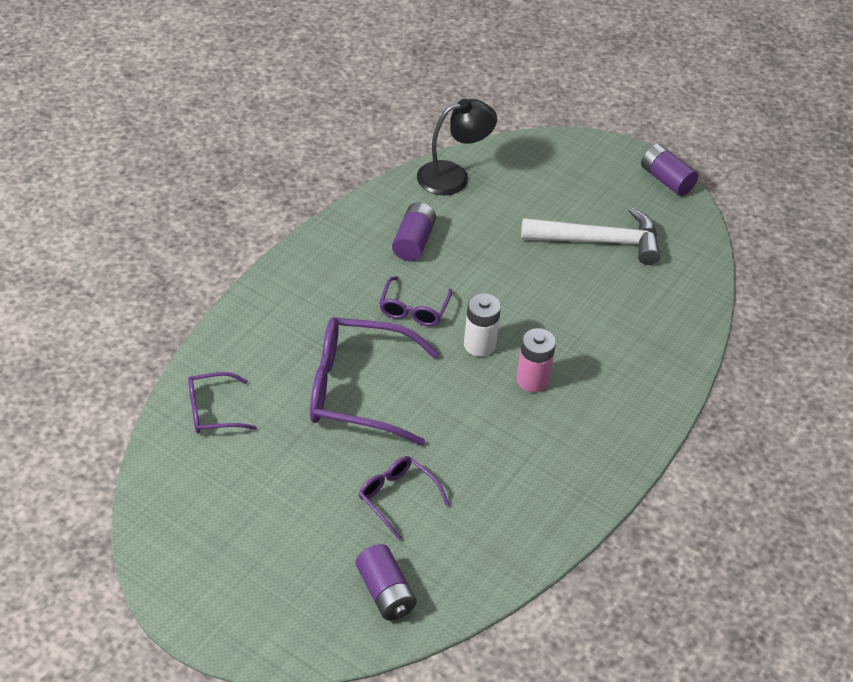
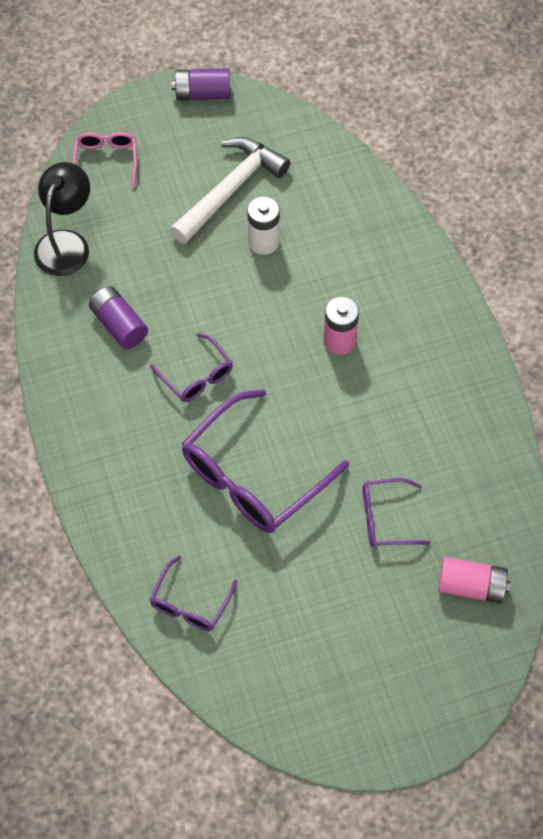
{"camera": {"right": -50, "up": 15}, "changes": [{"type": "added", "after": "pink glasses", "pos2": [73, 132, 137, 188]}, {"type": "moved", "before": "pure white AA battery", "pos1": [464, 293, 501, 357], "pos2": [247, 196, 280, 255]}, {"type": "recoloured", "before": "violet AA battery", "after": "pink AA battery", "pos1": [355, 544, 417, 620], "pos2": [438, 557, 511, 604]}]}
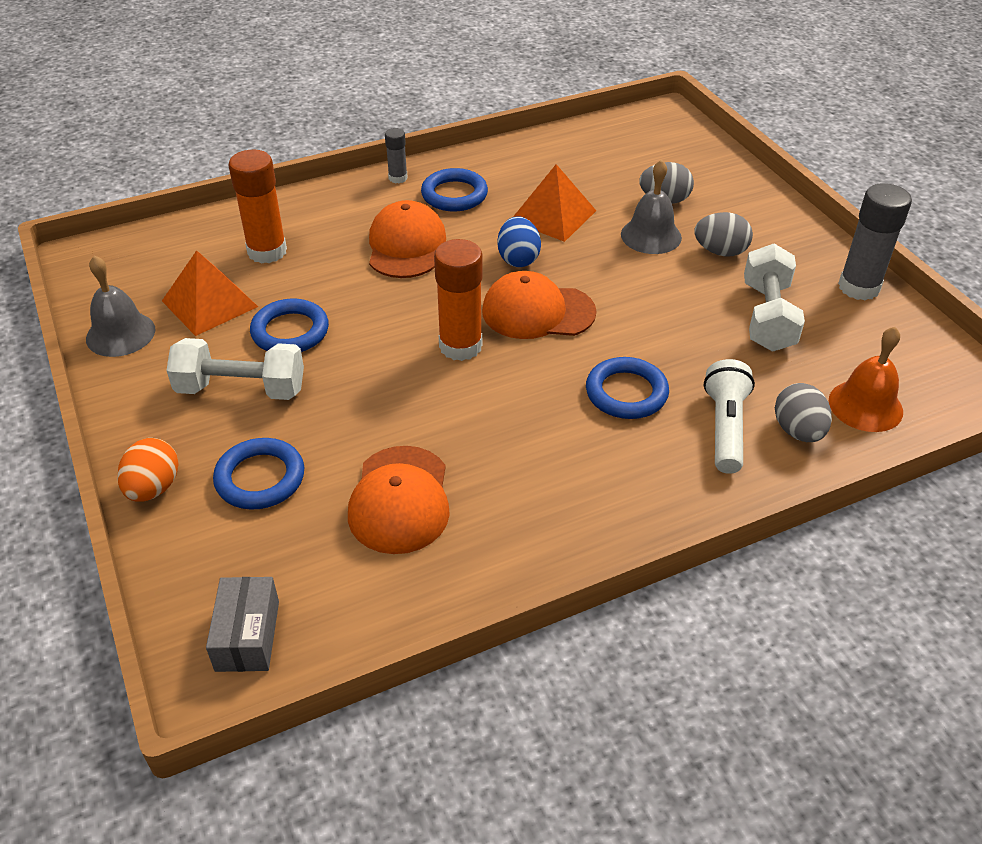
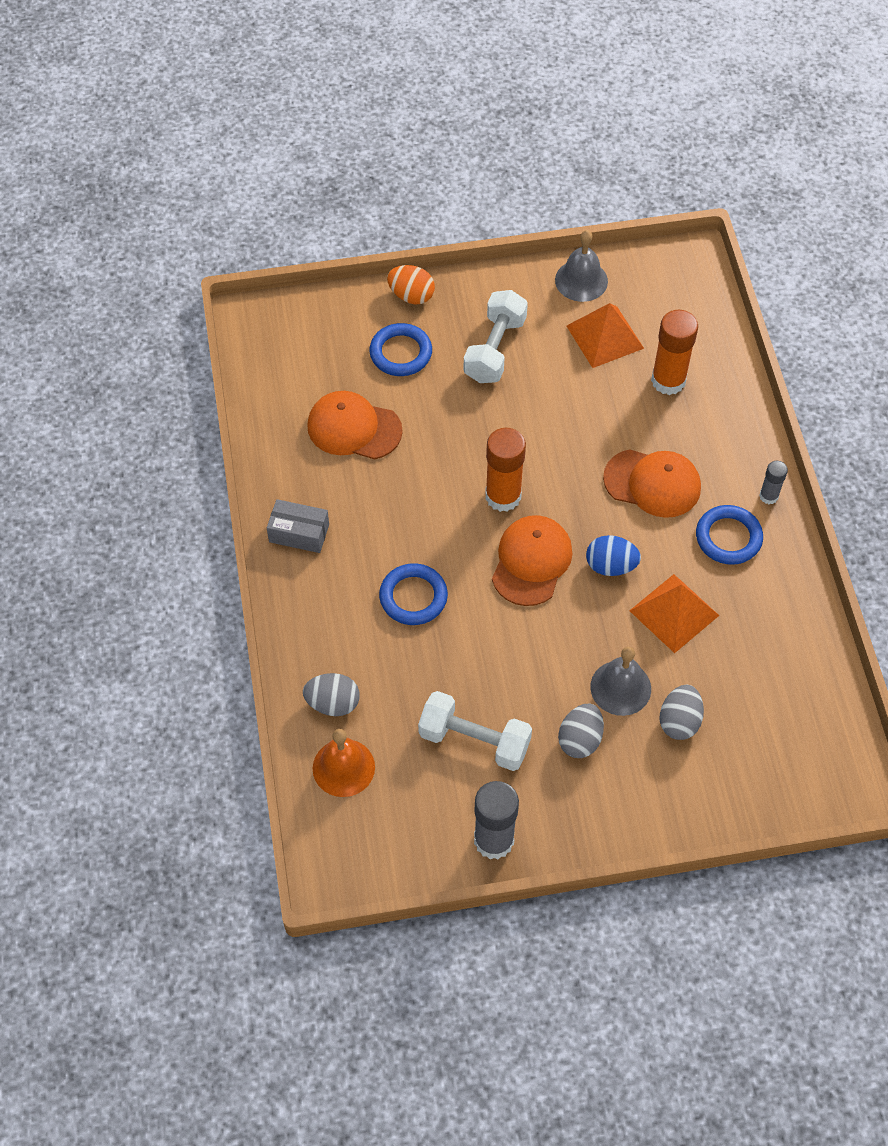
{"camera": {"right": 105, "up": 15}, "changes": [{"type": "moved", "before": "gray box", "pos1": [206, 577, 279, 672], "pos2": [267, 499, 329, 553]}, {"type": "removed", "before": "blue ring", "pos1": [250, 298, 329, 352]}, {"type": "removed", "before": "pure white torch", "pos1": [704, 359, 755, 474]}]}
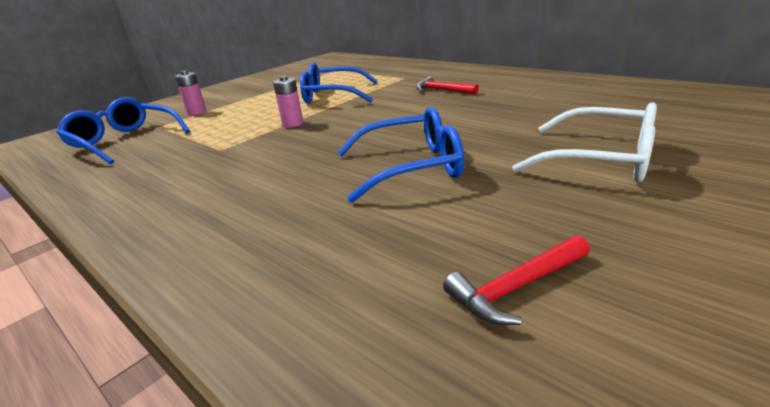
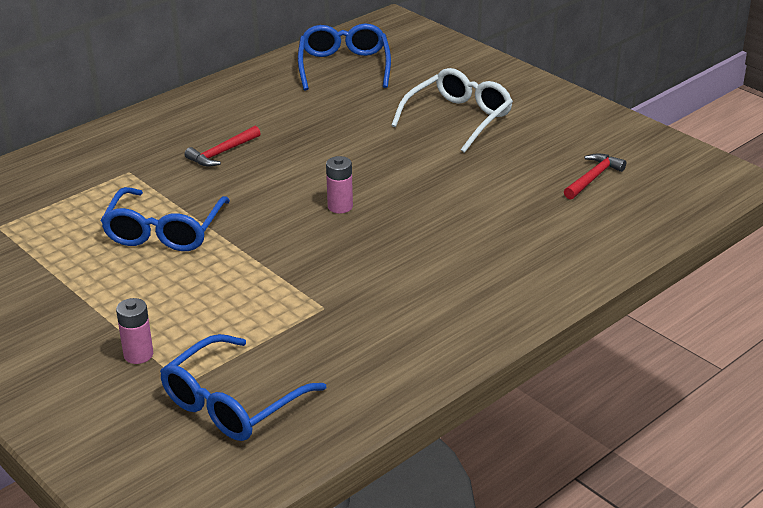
{"camera": {"right": -85, "up": 5}, "changes": [{"type": "moved", "before": "blue glasses", "pos1": [338, 107, 464, 203], "pos2": [298, 23, 391, 90]}, {"type": "moved", "before": "pink AA battery", "pos1": [273, 76, 303, 128], "pos2": [326, 156, 353, 214]}, {"type": "turned", "before": "red hammer", "pos1": [443, 235, 590, 325], "pos2": [564, 153, 626, 200], "turn": -120}]}
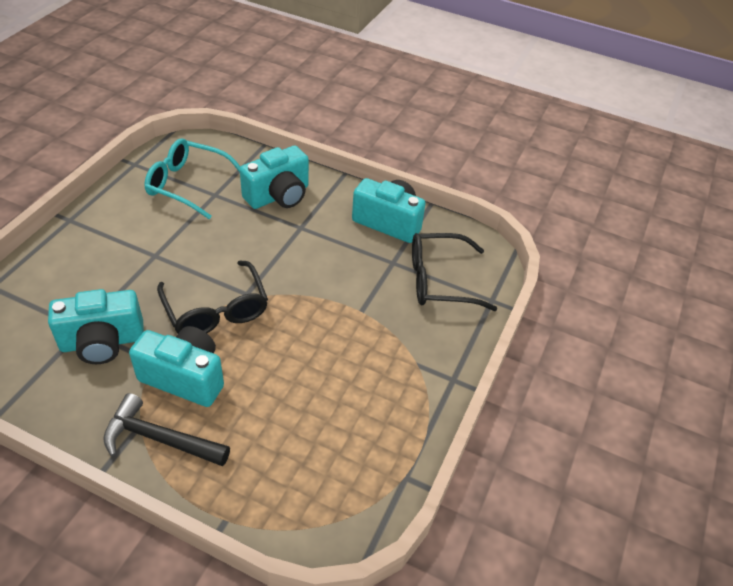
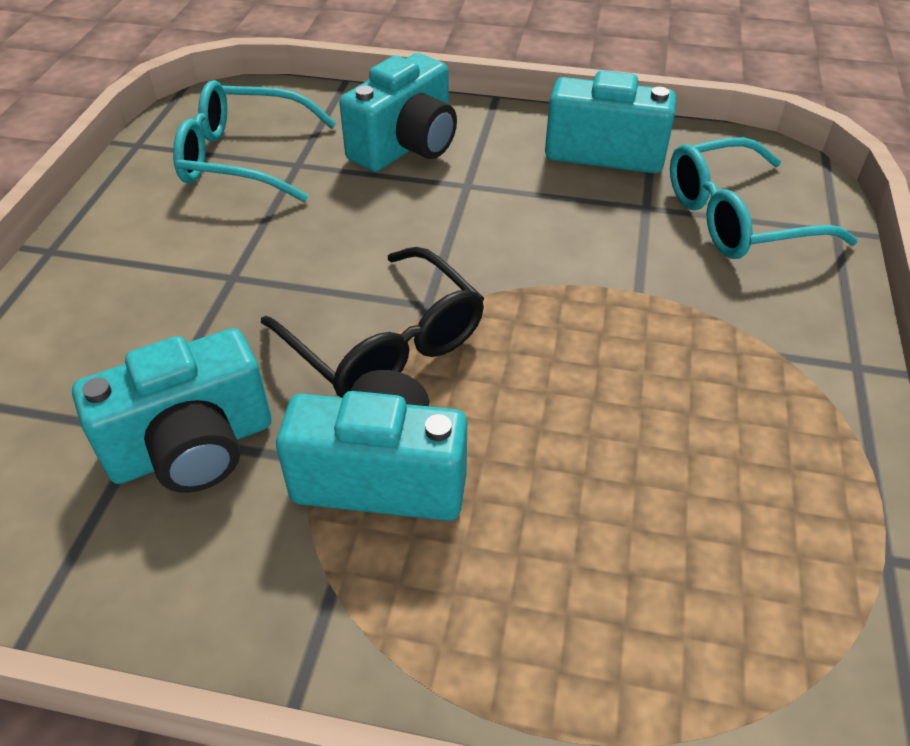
{"camera": {"right": -10, "up": 0}, "changes": [{"type": "recoloured", "before": "jet-black glasses", "after": "aqua glasses", "pos1": [412, 233, 497, 311], "pos2": [670, 137, 858, 259]}, {"type": "removed", "before": "jet-black hammer", "pos1": [103, 393, 230, 466]}]}
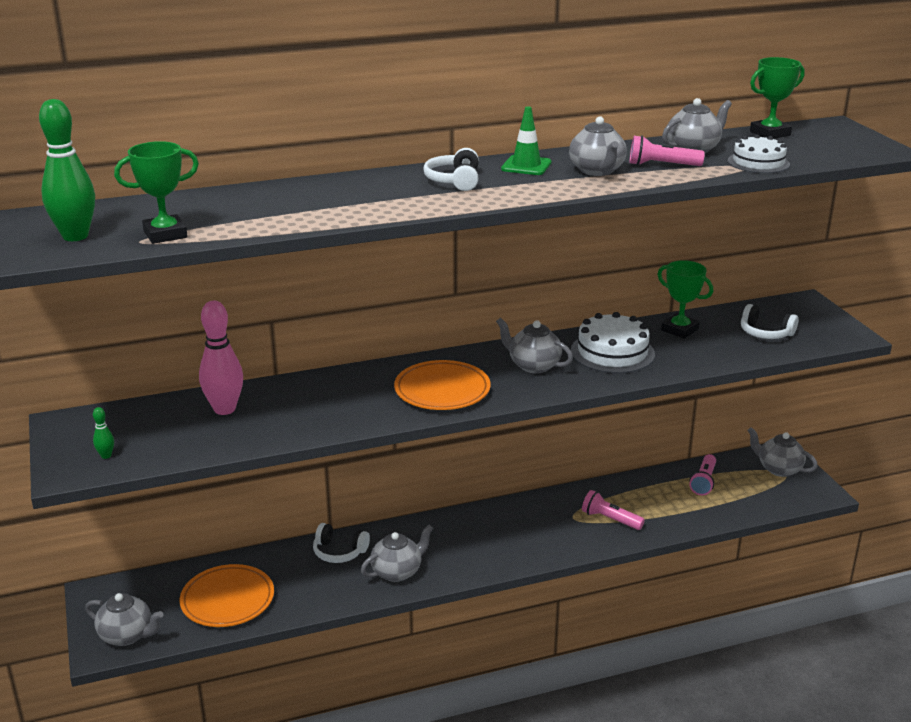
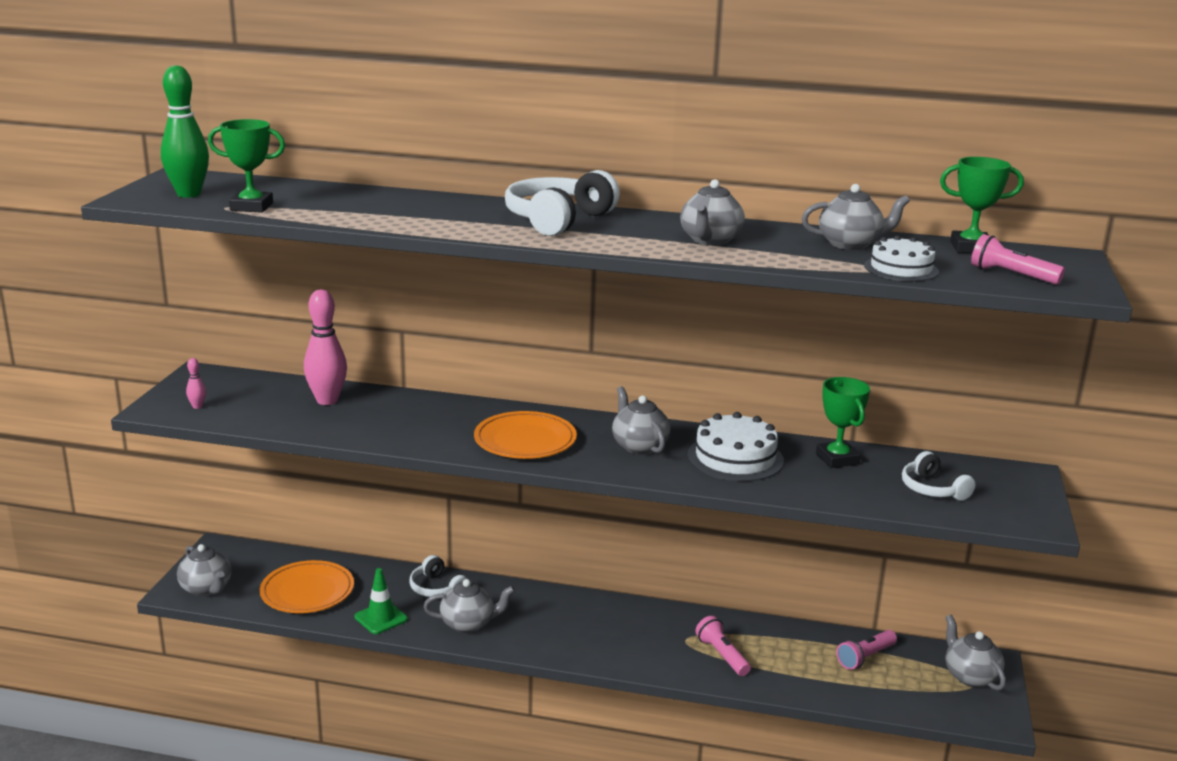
{"camera": {"right": 30, "up": -5}, "changes": [{"type": "recoloured", "before": "green tenpin", "after": "pink tenpin", "pos1": [93, 407, 114, 459], "pos2": [186, 358, 206, 409]}, {"type": "moved", "before": "green safety cone", "pos1": [501, 106, 552, 175], "pos2": [355, 568, 408, 634]}, {"type": "resized", "before": "pure white headset", "pos1": [423, 148, 479, 191], "pos2": [505, 170, 620, 236], "scale": 1.65}, {"type": "moved", "before": "pink torch", "pos1": [630, 135, 705, 166], "pos2": [971, 234, 1065, 285]}]}
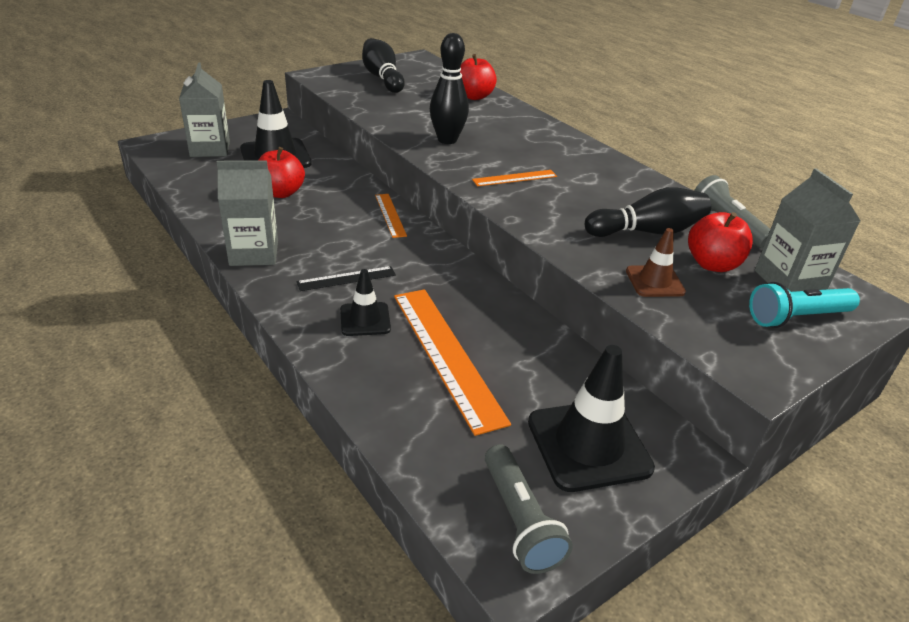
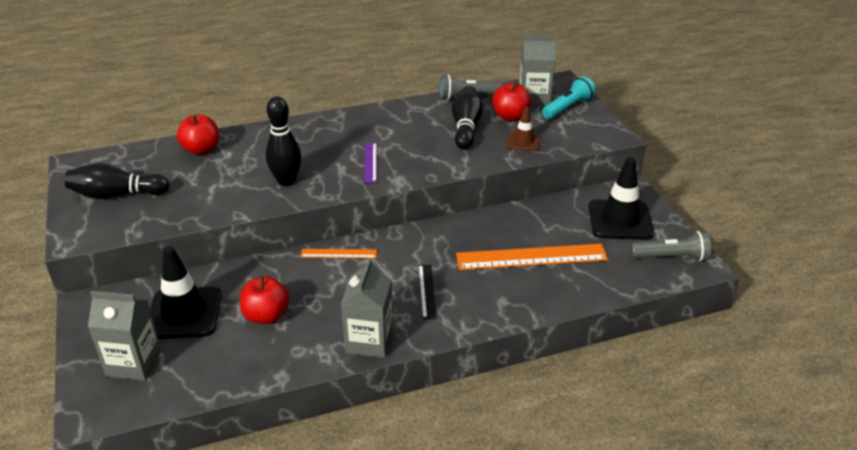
{"camera": {"right": -70, "up": 0}, "changes": [{"type": "recoloured", "before": "orange straightedge", "after": "violet straightedge", "pos1": [472, 170, 557, 186], "pos2": [364, 143, 377, 183]}, {"type": "turned", "before": "aqua torch", "pos1": [749, 282, 860, 328], "pos2": [542, 76, 596, 119], "turn": -135}, {"type": "removed", "before": "jet-black safety cone", "pos1": [340, 269, 391, 336]}]}
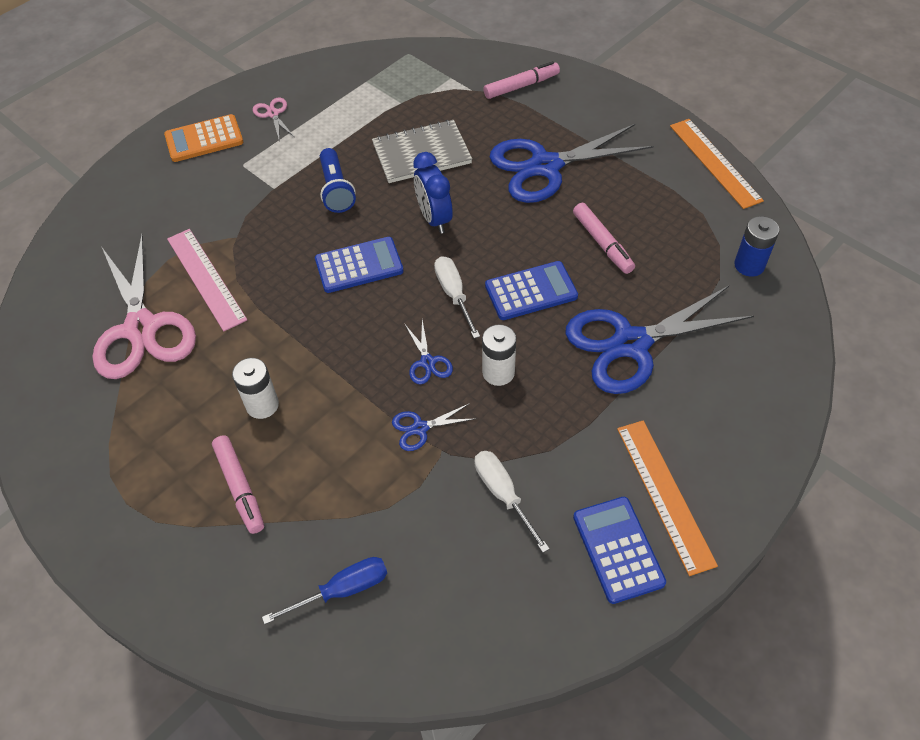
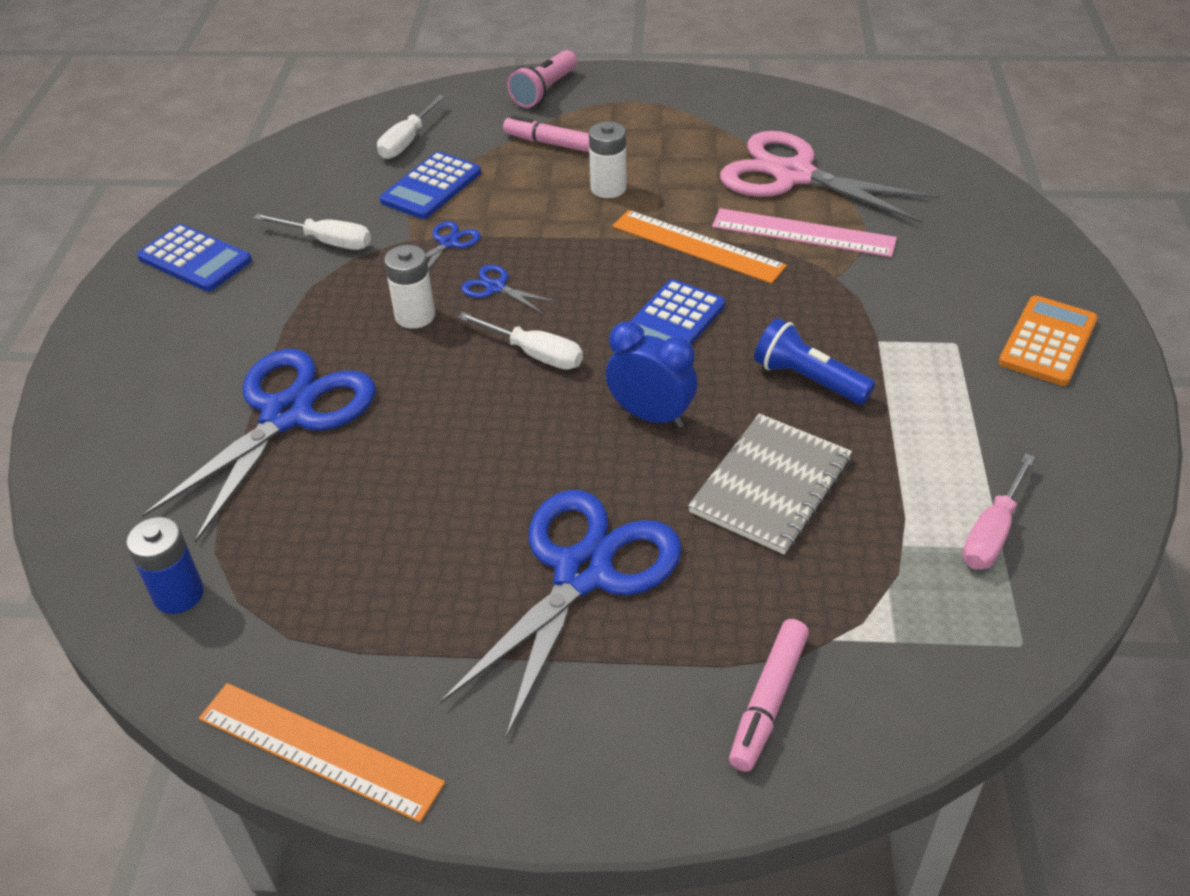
{"camera": {"right": 140, "up": -10}, "changes": [{"type": "recoloured", "before": "blue flat screwdriver", "after": "pure white flat screwdriver", "pos1": [262, 557, 387, 625], "pos2": [377, 95, 445, 159]}, {"type": "moved", "before": "blue pocket calculator", "pos1": [485, 261, 578, 320], "pos2": [380, 152, 481, 219]}, {"type": "added", "after": "pink torch", "pos2": [507, 50, 577, 108]}, {"type": "moved", "before": "orange straightedge", "pos1": [617, 420, 718, 576], "pos2": [612, 210, 787, 284]}, {"type": "added", "after": "pink flat screwdriver", "pos2": [962, 453, 1035, 569]}, {"type": "removed", "before": "pink scissors", "pos1": [253, 98, 294, 139]}, {"type": "removed", "before": "pink marker pen", "pos1": [573, 203, 635, 274]}]}
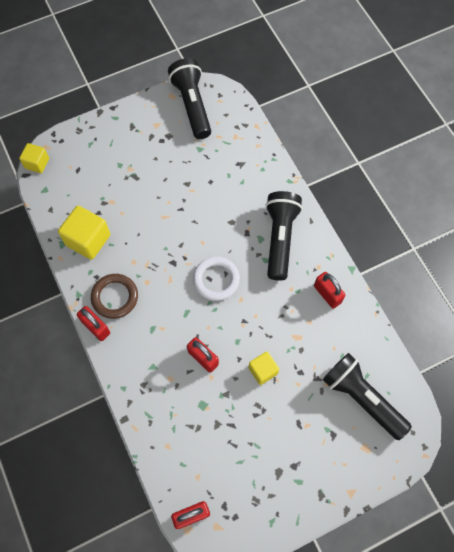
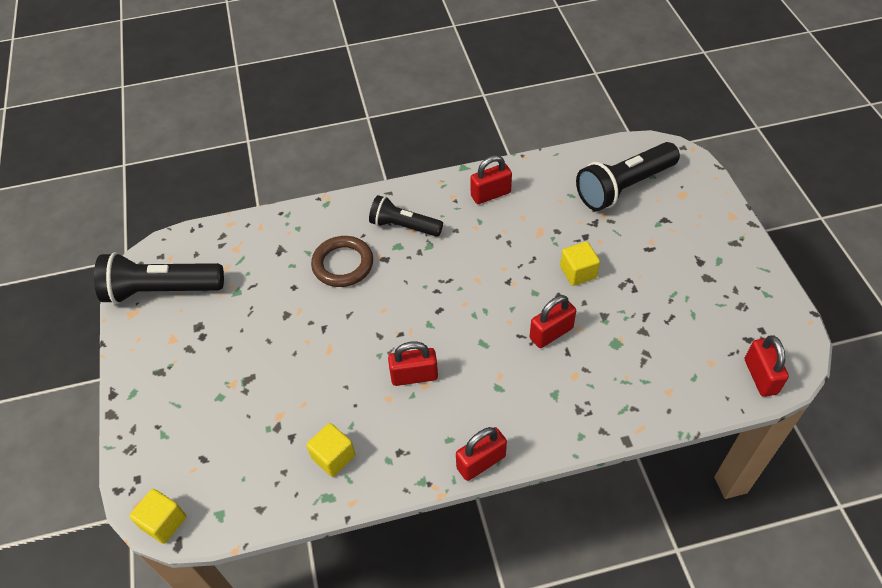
{"camera": {"right": -75, "up": -15}, "changes": [{"type": "resized", "before": "bright yellow cube", "pos1": [58, 205, 110, 260], "pos2": [306, 423, 355, 477], "scale": 0.6}, {"type": "moved", "before": "dark brown ring", "pos1": [91, 274, 138, 319], "pos2": [311, 236, 373, 287]}, {"type": "resized", "before": "jet-black torch", "pos1": [265, 191, 303, 281], "pos2": [369, 195, 443, 237], "scale": 0.64}, {"type": "added", "after": "red small lock", "pos2": [388, 341, 438, 386]}, {"type": "removed", "before": "pure white ring", "pos1": [193, 256, 240, 301]}]}
